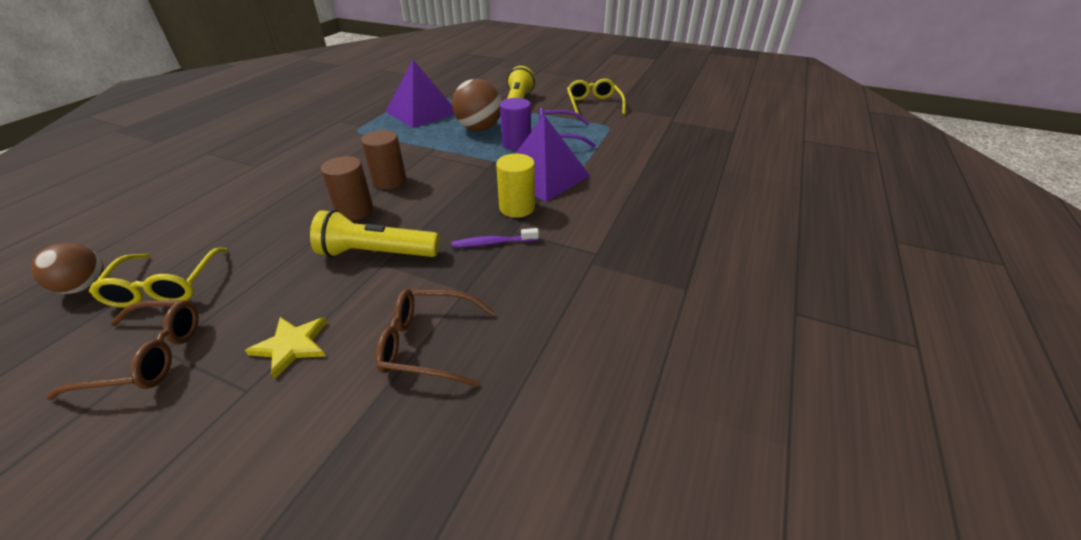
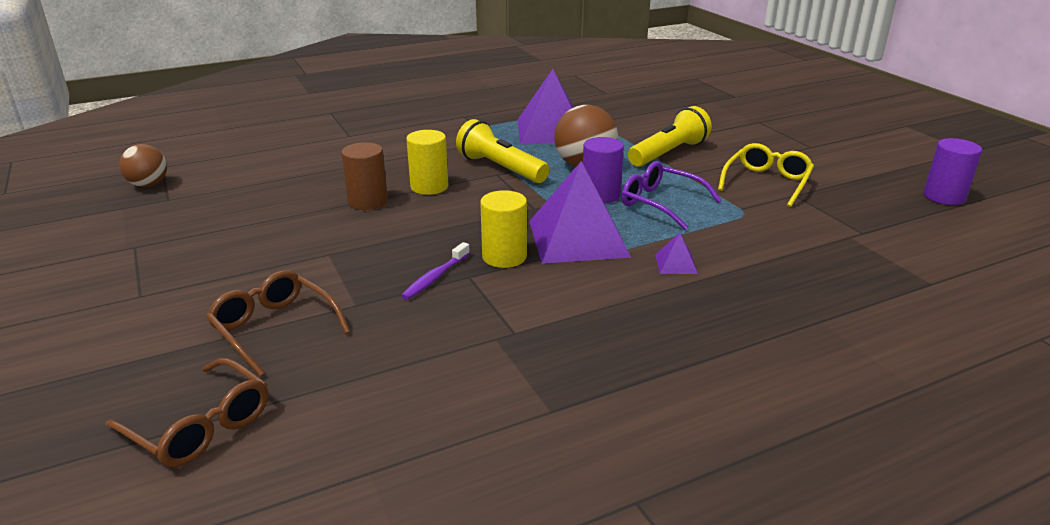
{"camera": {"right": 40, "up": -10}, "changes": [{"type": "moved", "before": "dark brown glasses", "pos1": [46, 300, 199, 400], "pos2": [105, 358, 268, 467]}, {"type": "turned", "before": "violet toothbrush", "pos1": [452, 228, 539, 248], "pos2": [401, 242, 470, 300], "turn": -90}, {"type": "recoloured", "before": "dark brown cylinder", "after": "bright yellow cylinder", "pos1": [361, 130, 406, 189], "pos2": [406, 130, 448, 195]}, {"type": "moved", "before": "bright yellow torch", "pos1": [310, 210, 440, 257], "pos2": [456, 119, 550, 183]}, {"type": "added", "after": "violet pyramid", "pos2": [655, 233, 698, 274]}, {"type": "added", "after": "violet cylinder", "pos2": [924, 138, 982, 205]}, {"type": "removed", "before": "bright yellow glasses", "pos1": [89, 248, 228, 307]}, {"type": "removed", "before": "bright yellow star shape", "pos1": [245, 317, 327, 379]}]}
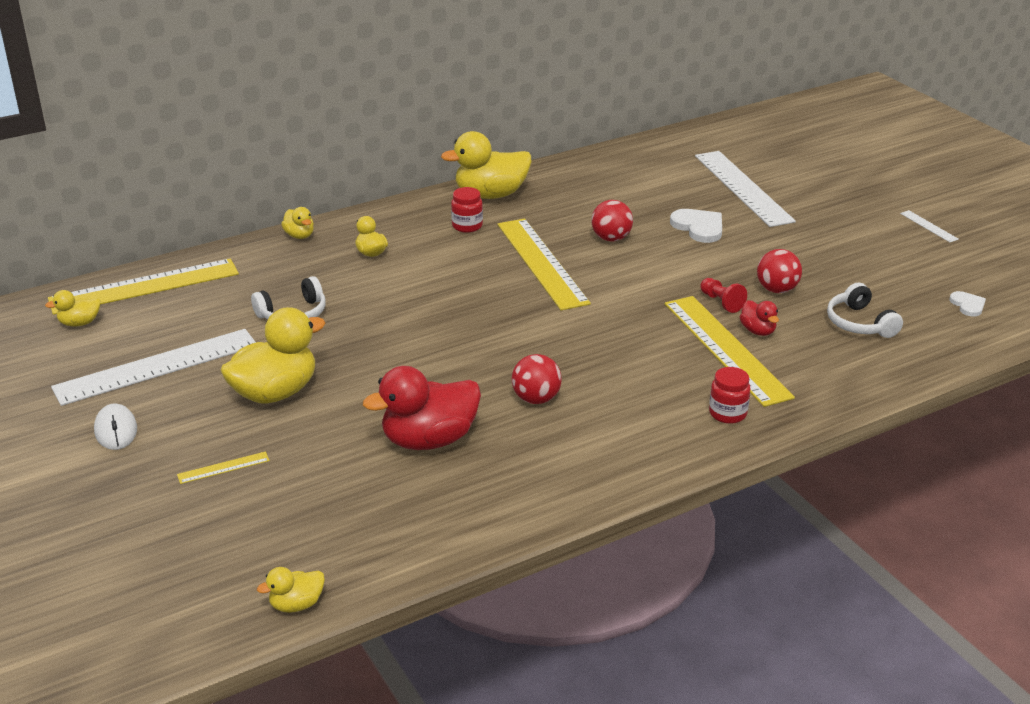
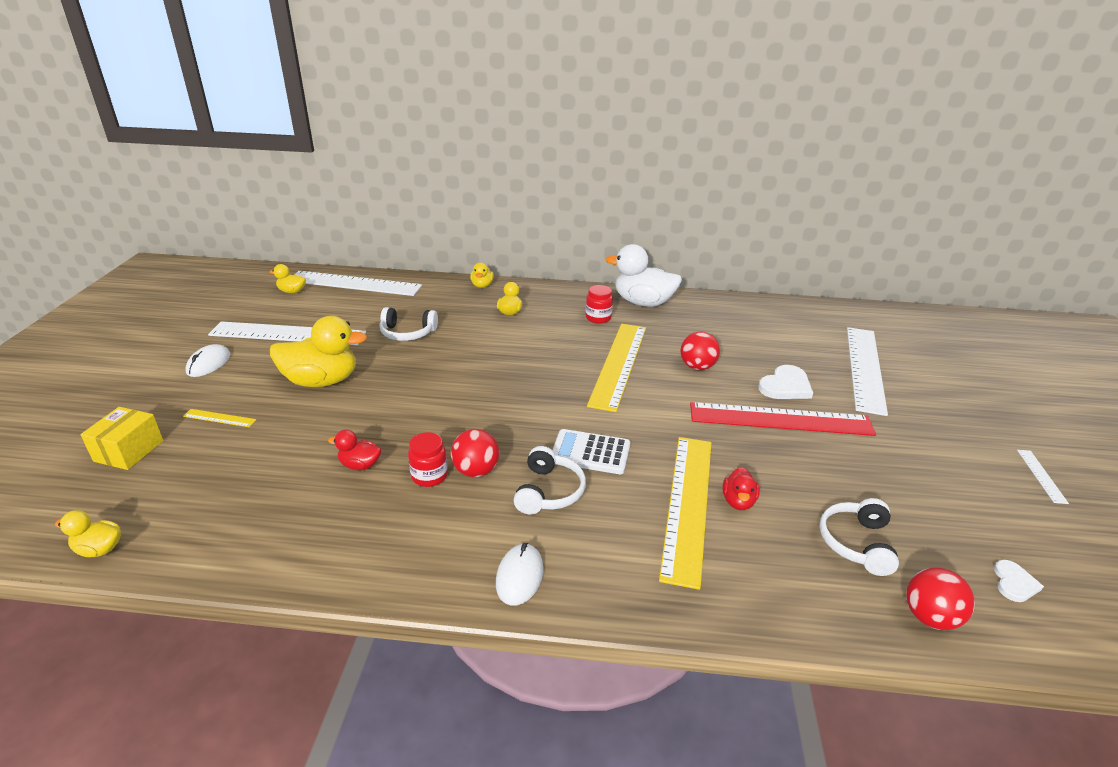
{"camera": {"right": 35, "up": 0}, "changes": [{"type": "added", "after": "bright yellow box", "pos2": [80, 407, 163, 470]}, {"type": "recoloured", "before": "bright yellow straightedge", "after": "pure white straightedge", "pos1": [48, 259, 239, 315], "pos2": [294, 271, 422, 296]}, {"type": "resized", "before": "red duck", "pos1": [363, 366, 481, 450], "pos2": [328, 429, 382, 470], "scale": 0.48}, {"type": "moved", "before": "red jar", "pos1": [709, 367, 751, 424], "pos2": [408, 432, 448, 487]}, {"type": "added", "after": "pure white PC mouse", "pos2": [496, 543, 543, 605]}, {"type": "added", "after": "pure white headset", "pos2": [514, 446, 586, 514]}, {"type": "added", "after": "pure white pocket calculator", "pos2": [552, 429, 631, 474]}, {"type": "recoloured", "before": "bright yellow duck", "after": "pure white duck", "pos1": [441, 131, 531, 199], "pos2": [605, 244, 682, 307]}, {"type": "added", "after": "red straightedge", "pos2": [690, 402, 876, 436]}, {"type": "turned", "before": "pure white heart shape", "pos1": [670, 209, 722, 243], "pos2": [758, 365, 813, 399], "turn": 45}, {"type": "moved", "before": "red ball", "pos1": [757, 249, 802, 293], "pos2": [906, 567, 975, 630]}, {"type": "removed", "before": "red chess pawn", "pos1": [700, 278, 747, 313]}]}
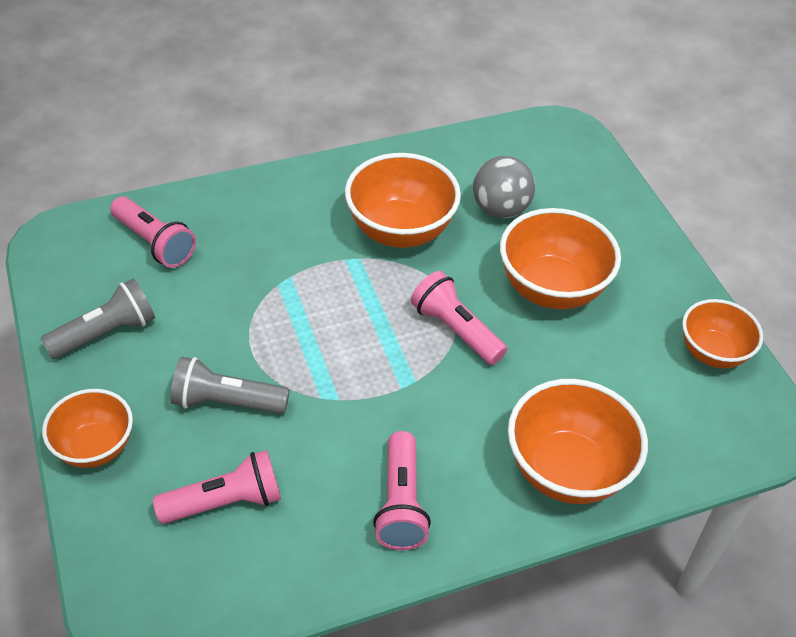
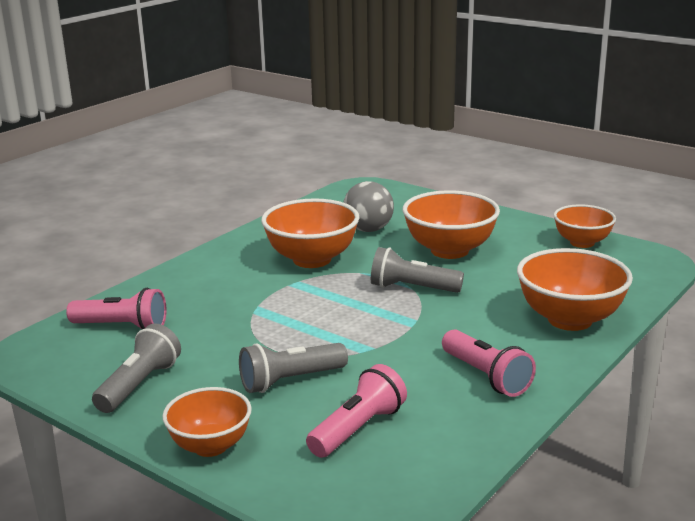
{"camera": {"right": -30, "up": -25}, "changes": [{"type": "recoloured", "before": "pink torch", "after": "gray torch", "pos1": [411, 271, 507, 365], "pos2": [371, 247, 464, 293]}]}
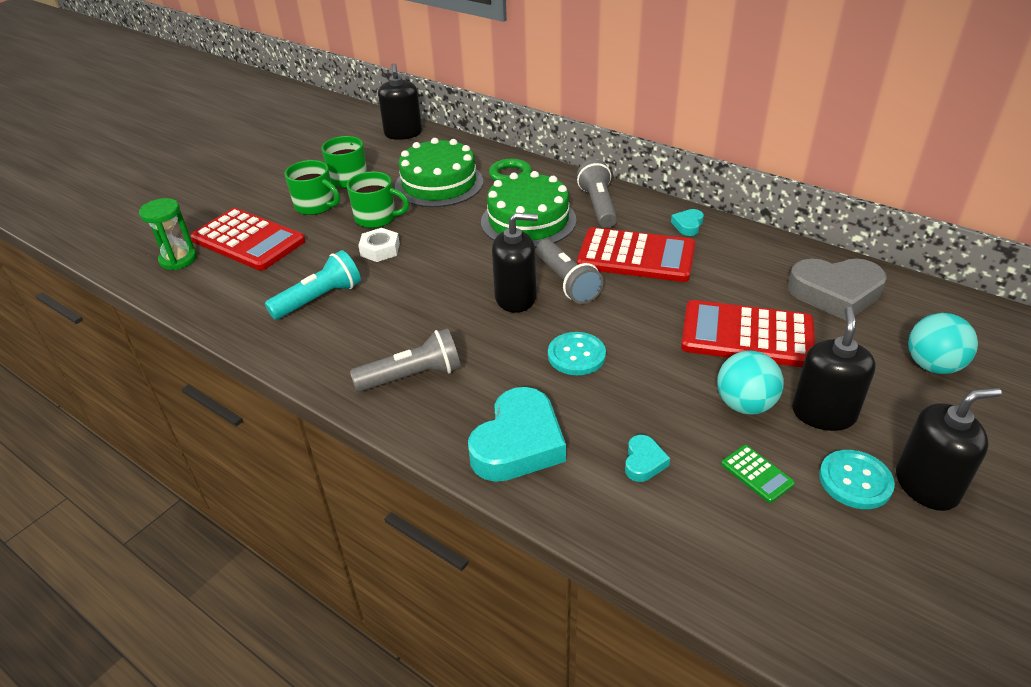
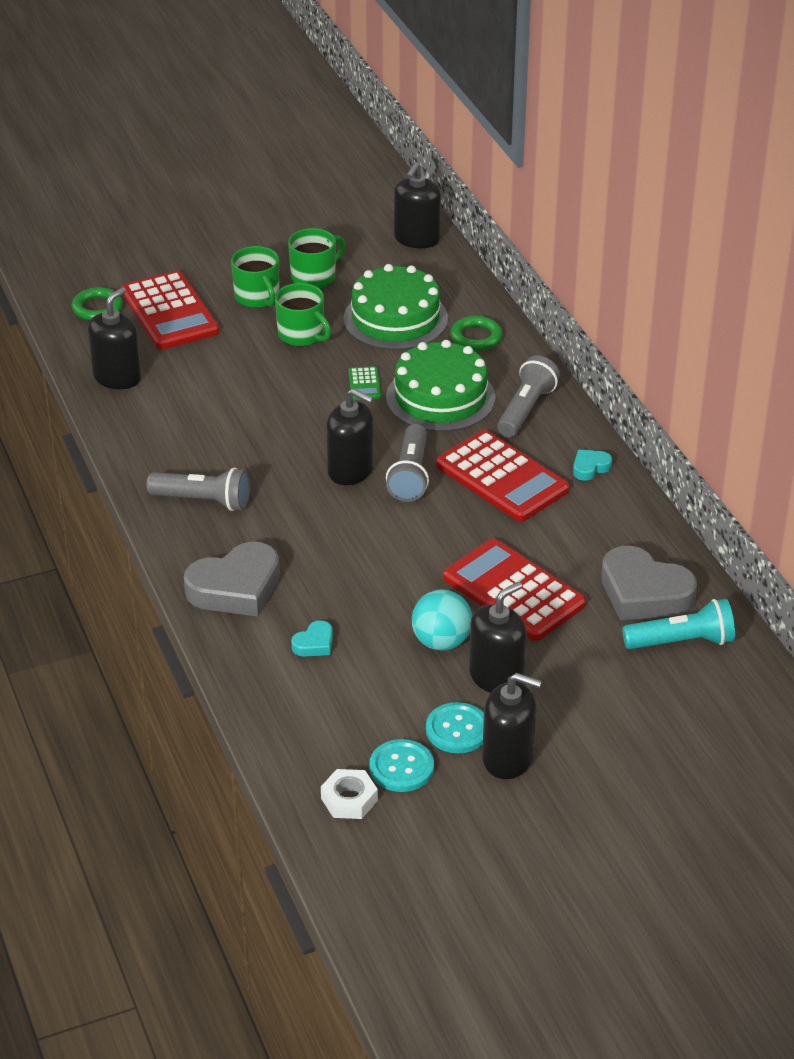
{"camera": {"right": 30, "up": 0}, "changes": [{"type": "replaced", "before": "green sand timer", "after": "green ring", "pos1": [139, 198, 197, 270], "pos2": [72, 287, 123, 321]}, {"type": "added", "after": "jet-black soap pump", "pos2": [88, 287, 141, 389]}, {"type": "recoloured", "before": "aqua heart shape", "after": "gray heart shape", "pos1": [468, 387, 566, 482], "pos2": [184, 542, 280, 617]}, {"type": "moved", "before": "pure white hexagon nut", "pos1": [358, 228, 400, 262], "pos2": [321, 769, 378, 819]}, {"type": "moved", "before": "green pocket calculator", "pos1": [721, 445, 795, 503], "pos2": [349, 366, 381, 400]}, {"type": "moved", "before": "aqua button", "pos1": [548, 332, 606, 375], "pos2": [369, 739, 434, 792]}, {"type": "moved", "before": "aqua torch", "pos1": [265, 250, 361, 320], "pos2": [622, 599, 735, 649]}, {"type": "removed", "before": "aqua ball", "pos1": [908, 313, 978, 374]}]}
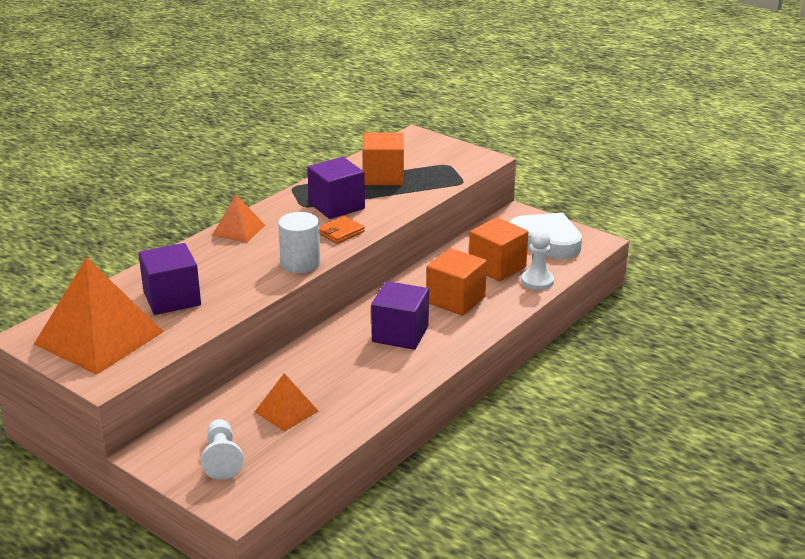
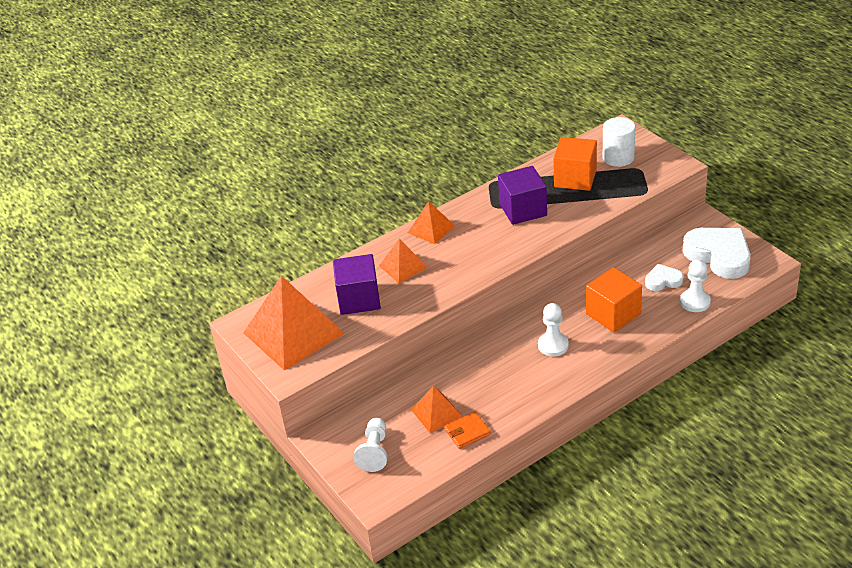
{"camera": {"right": 20, "up": 10}, "changes": [{"type": "added", "after": "orange pyramid", "pos2": [379, 238, 428, 283]}, {"type": "moved", "before": "orange card wallet", "pos1": [319, 216, 365, 244], "pos2": [444, 412, 491, 449]}, {"type": "replaced", "before": "violet cube", "after": "pure white chess pawn", "pos1": [371, 281, 429, 350], "pos2": [538, 303, 569, 357]}, {"type": "moved", "before": "pure white cylinder", "pos1": [278, 212, 321, 273], "pos2": [603, 117, 635, 167]}, {"type": "replaced", "before": "orange cube", "after": "pure white heart shape", "pos1": [469, 217, 528, 281], "pos2": [645, 264, 683, 291]}]}
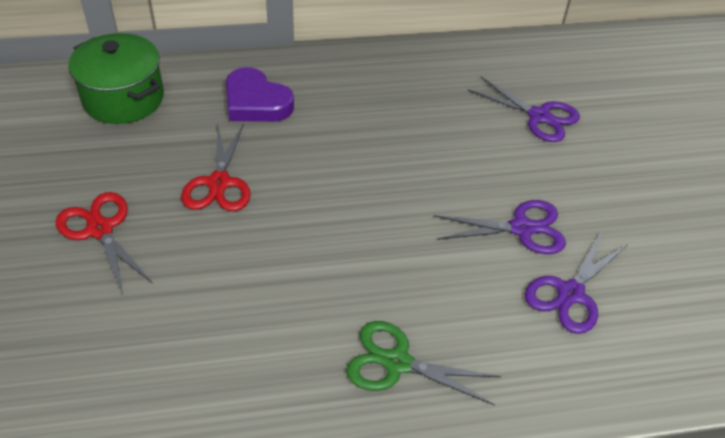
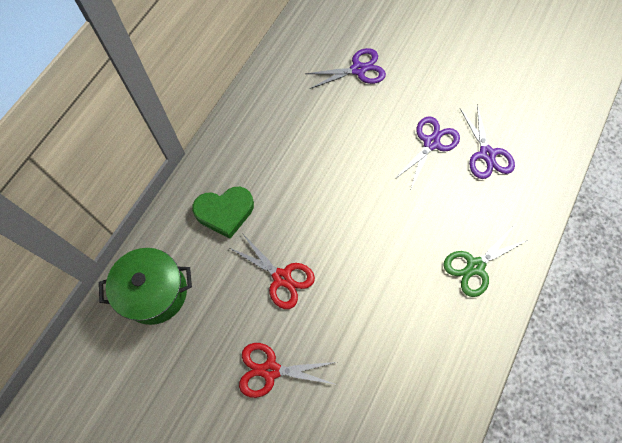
{"camera": {"right": -50, "up": 20}, "changes": [{"type": "recoloured", "before": "violet heart shape", "after": "green heart shape", "pos1": [226, 67, 294, 122], "pos2": [192, 187, 254, 239]}]}
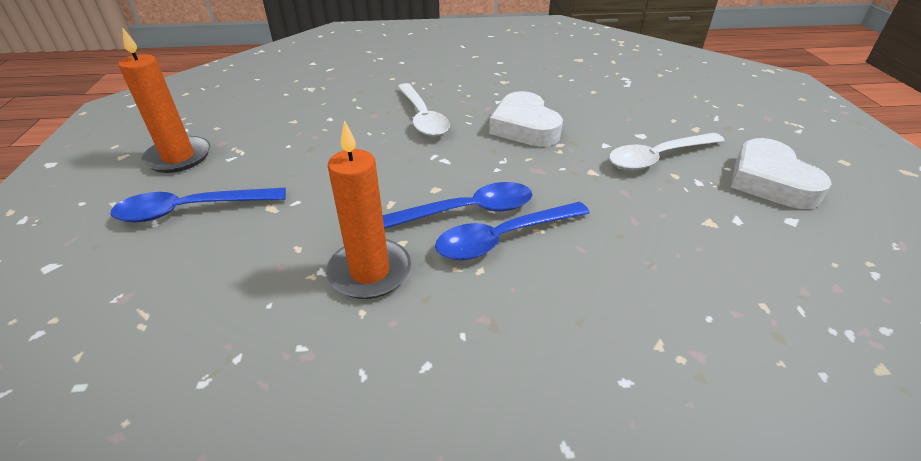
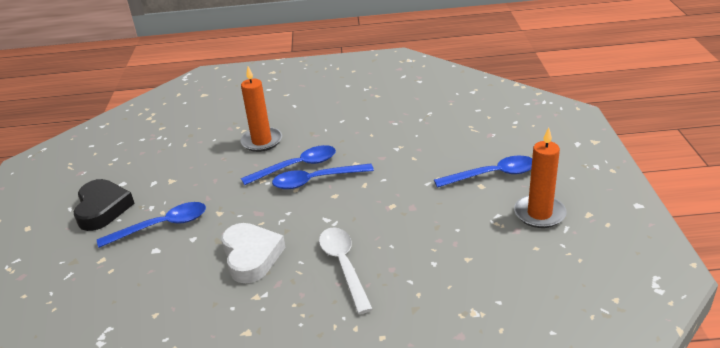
{"camera": {"right": -175, "up": -5}, "changes": [{"type": "recoloured", "before": "pure white heart shape", "after": "jet-black heart shape", "pos1": [731, 138, 832, 209], "pos2": [73, 179, 135, 231]}, {"type": "recoloured", "before": "pure white teaspoon", "after": "blue teaspoon", "pos1": [609, 133, 725, 170], "pos2": [97, 202, 206, 248]}, {"type": "moved", "before": "orange pillar candle", "pos1": [326, 120, 411, 299], "pos2": [240, 67, 282, 152]}]}
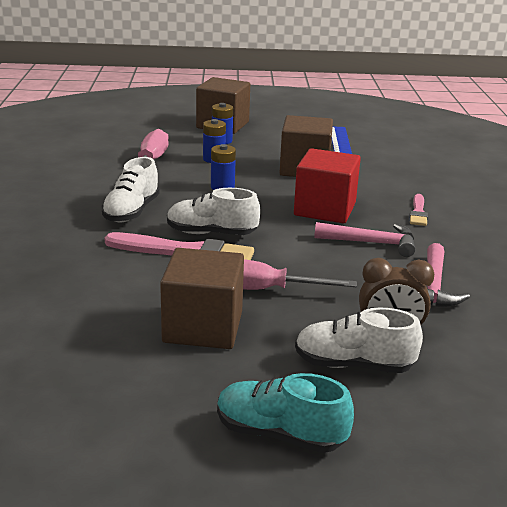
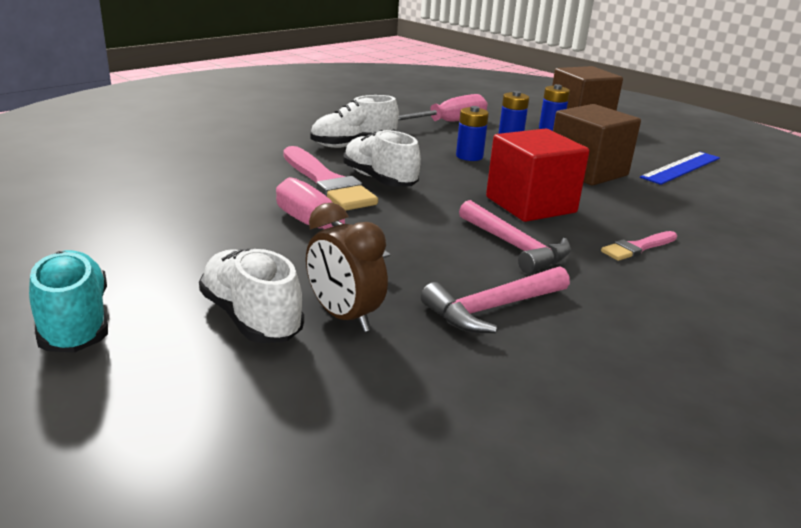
{"camera": {"right": 45, "up": 0}, "changes": [{"type": "removed", "before": "dark brown cube", "pos1": [160, 248, 244, 349]}]}
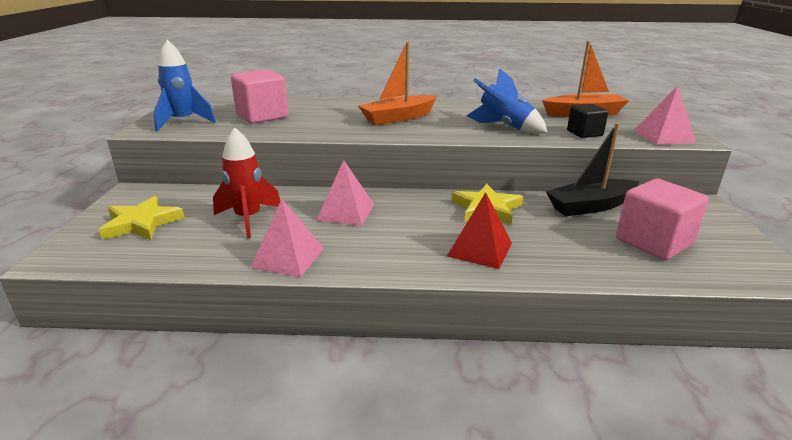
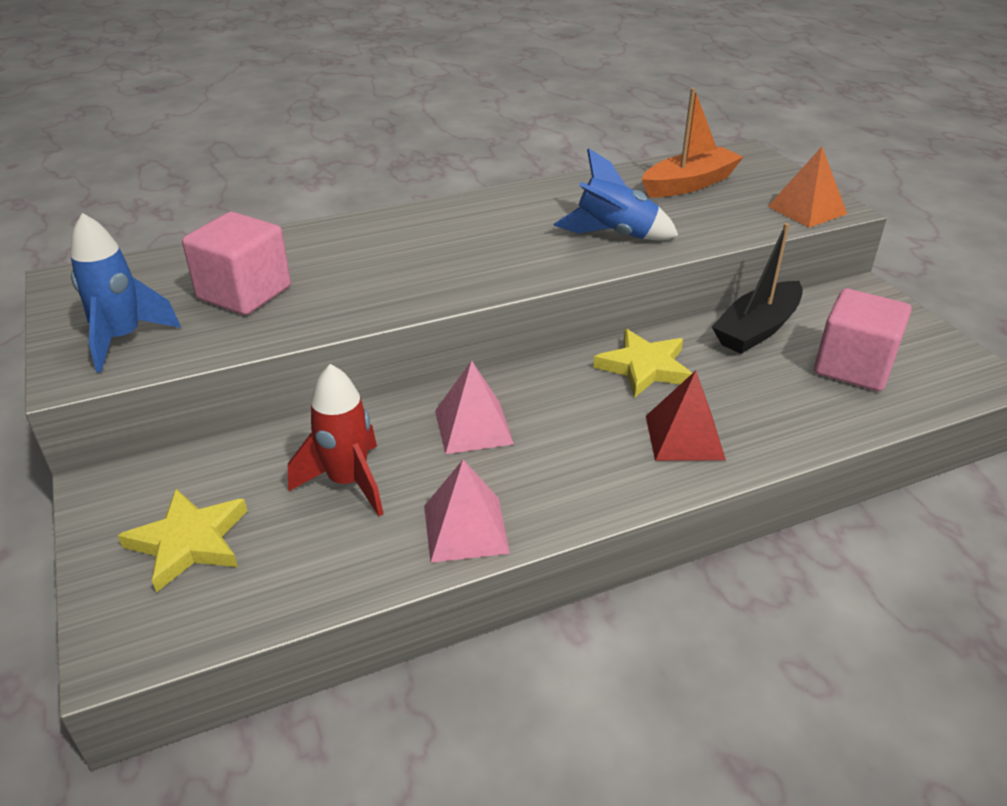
{"camera": {"right": -25, "up": 10}, "changes": [{"type": "recoloured", "before": "pink pyramid", "after": "orange pyramid", "pos1": [633, 86, 697, 145], "pos2": [767, 147, 847, 228]}, {"type": "removed", "before": "orange boat", "pos1": [358, 42, 437, 125]}, {"type": "removed", "before": "jet-black cube", "pos1": [567, 104, 608, 138]}]}
